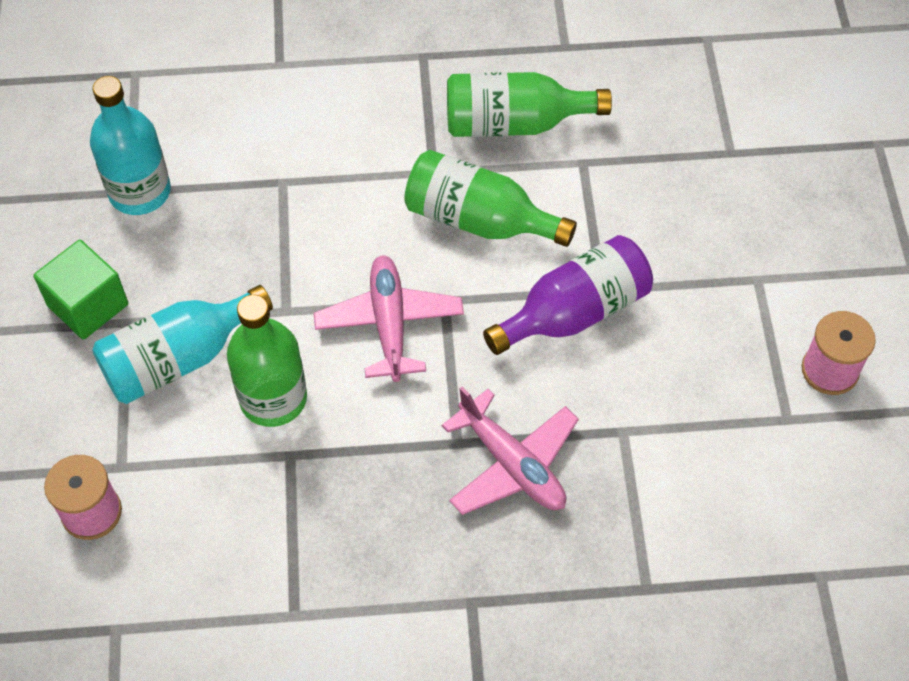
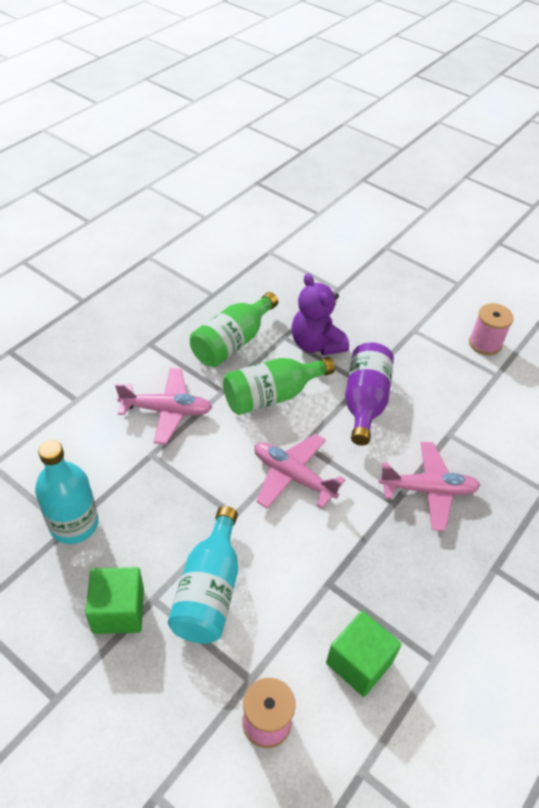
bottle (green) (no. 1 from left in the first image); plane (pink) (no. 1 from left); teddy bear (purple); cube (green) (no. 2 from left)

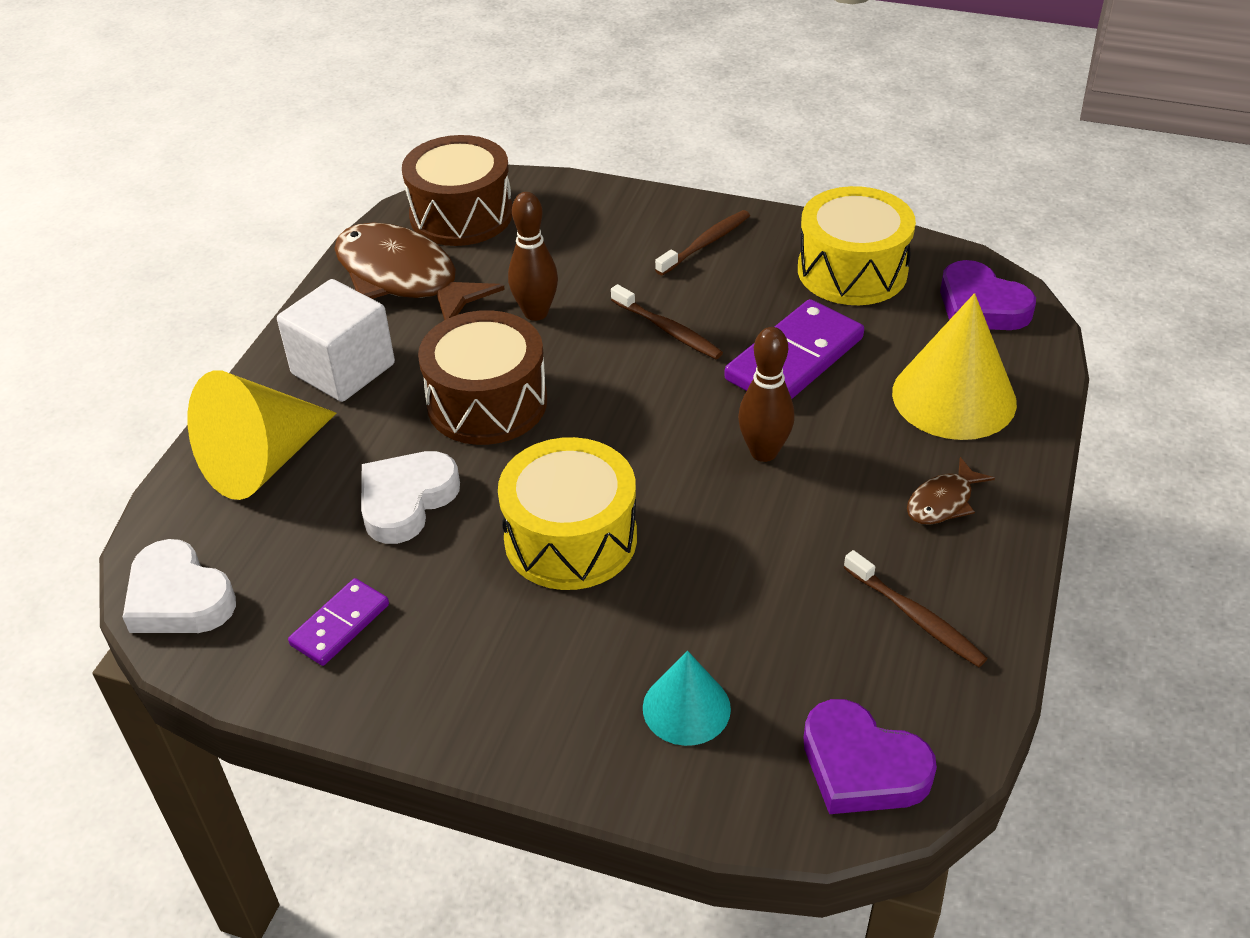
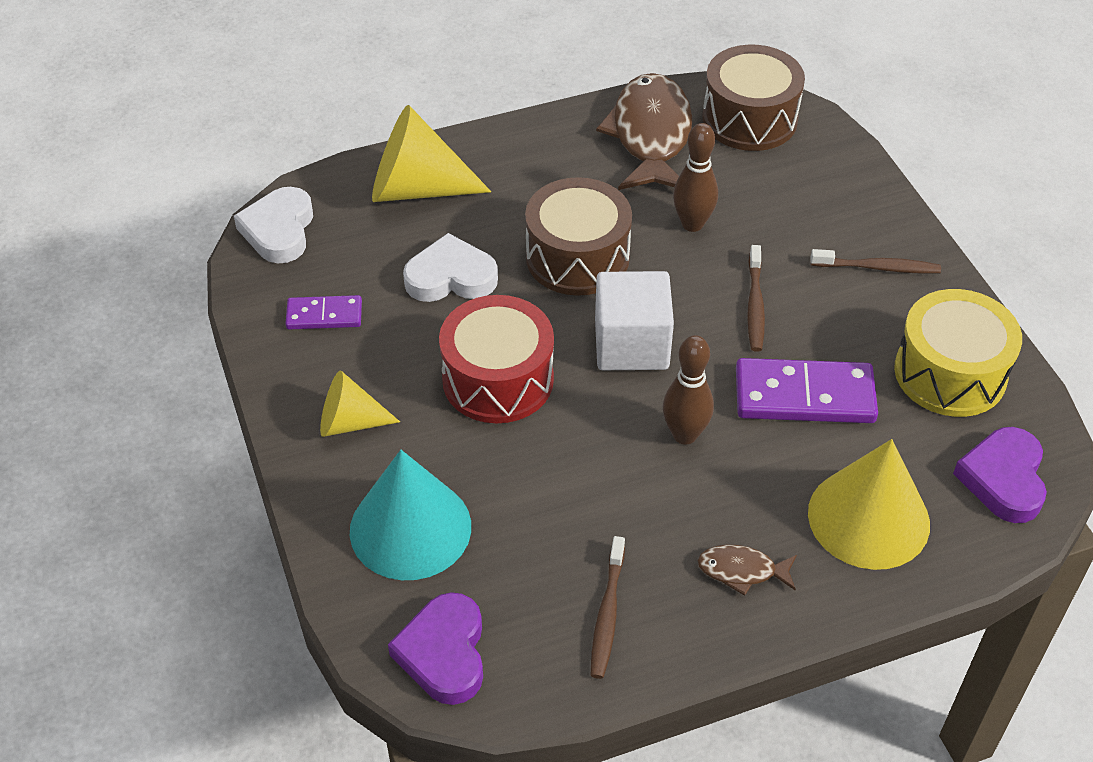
cone (yellow) (no. 1 from left); cube (white); drum (red); cone (turquoise)

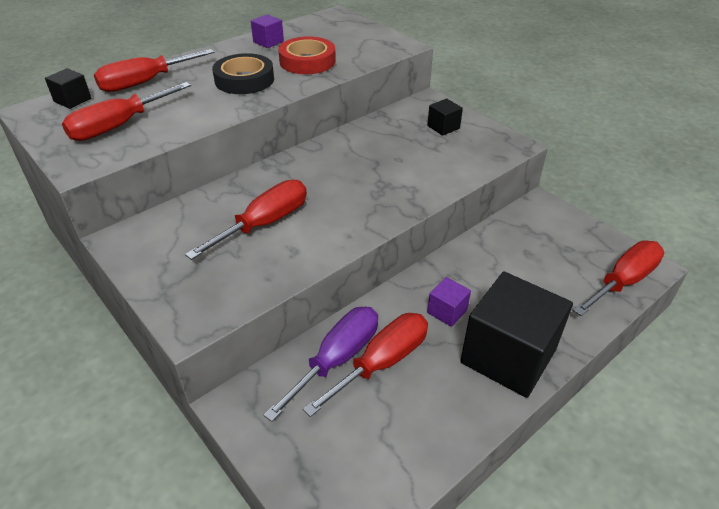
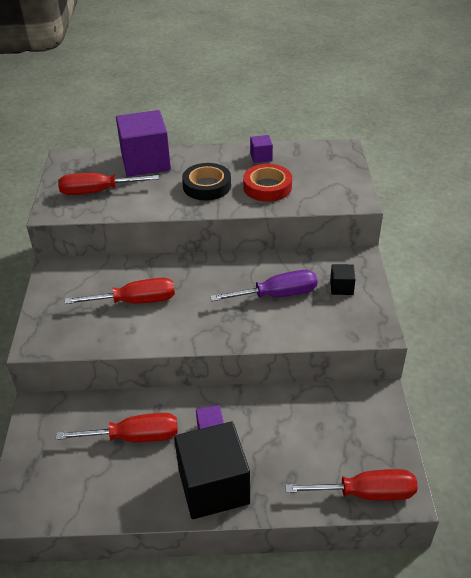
cube (black) (no. 1 from left in the first image); screwdriver (purple); cube (purple) (no. 1 from left)

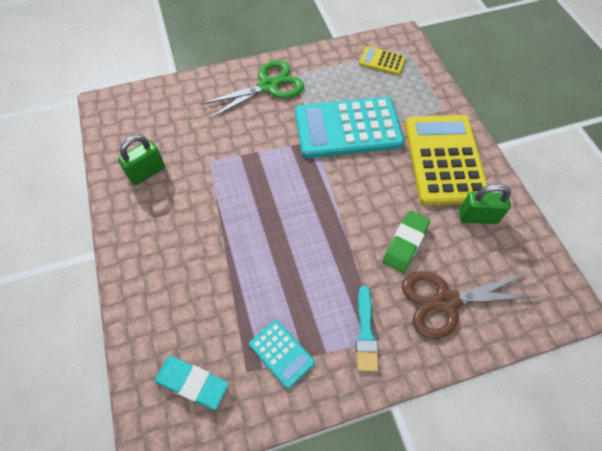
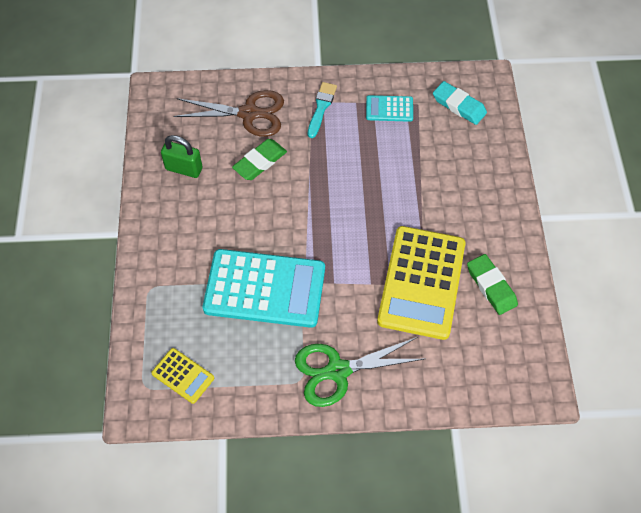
calculator (yellow) (no. 2 from left); eraser (green) (no. 2 from left); calculator (turquoise) (no. 2 from left)

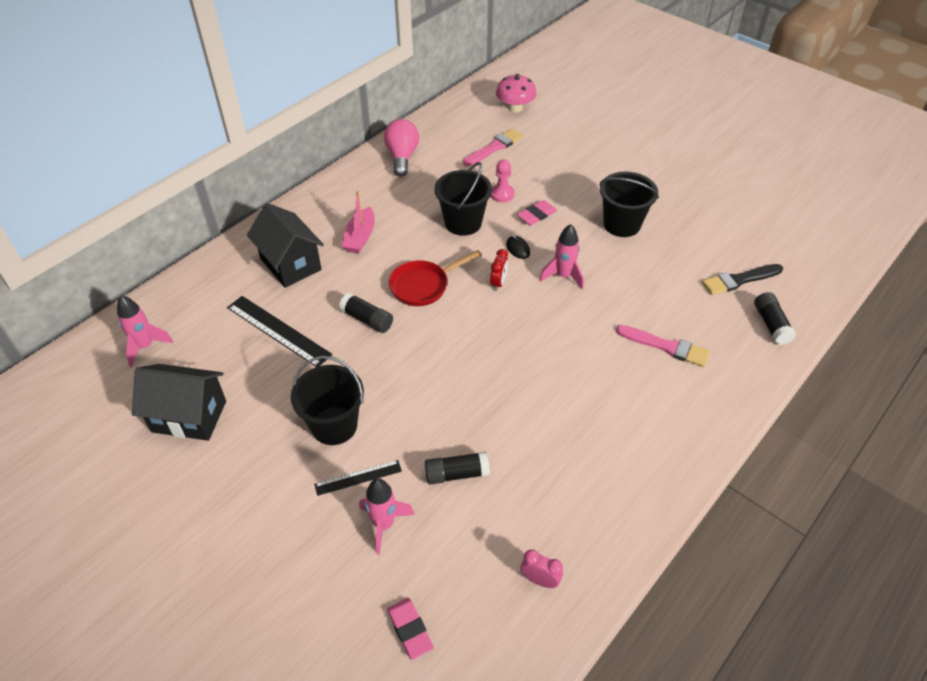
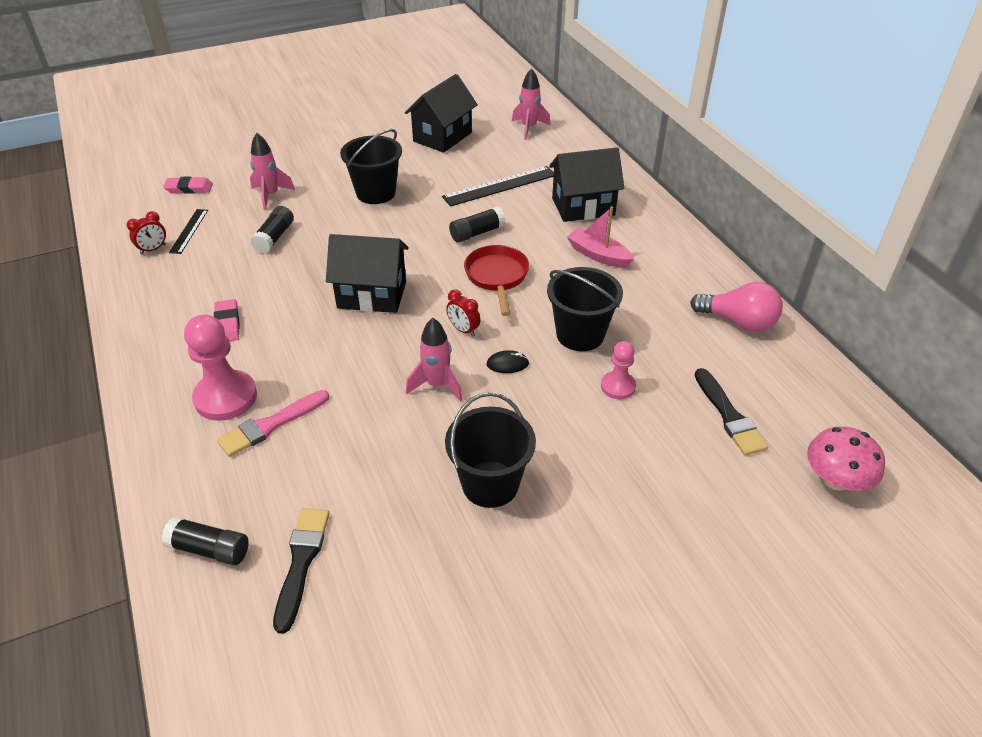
pawn (pink) (no. 1 from left); house (black) (no. 1 from left); ruler (black) (no. 1 from left); eraser (pink) (no. 2 from left); brush (black) (no. 2 from left); clock (red) (no. 1 from left)

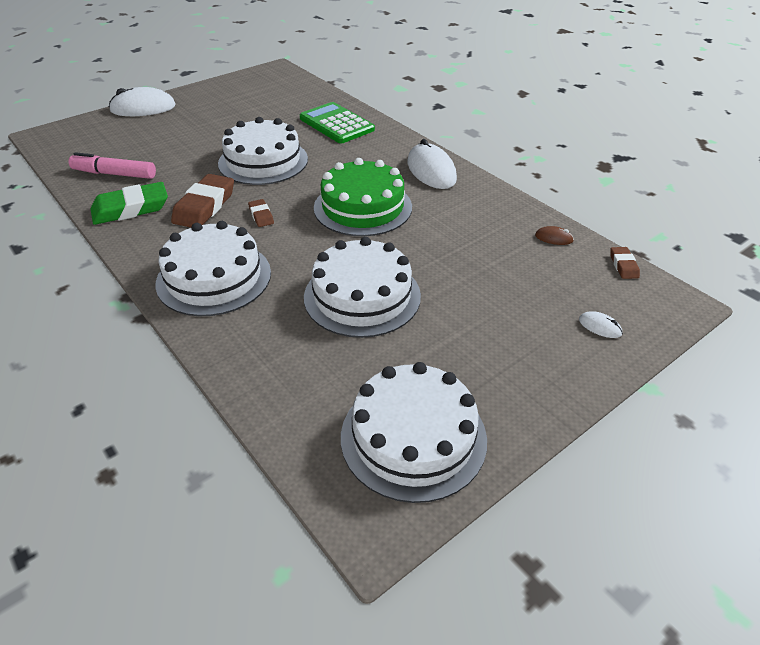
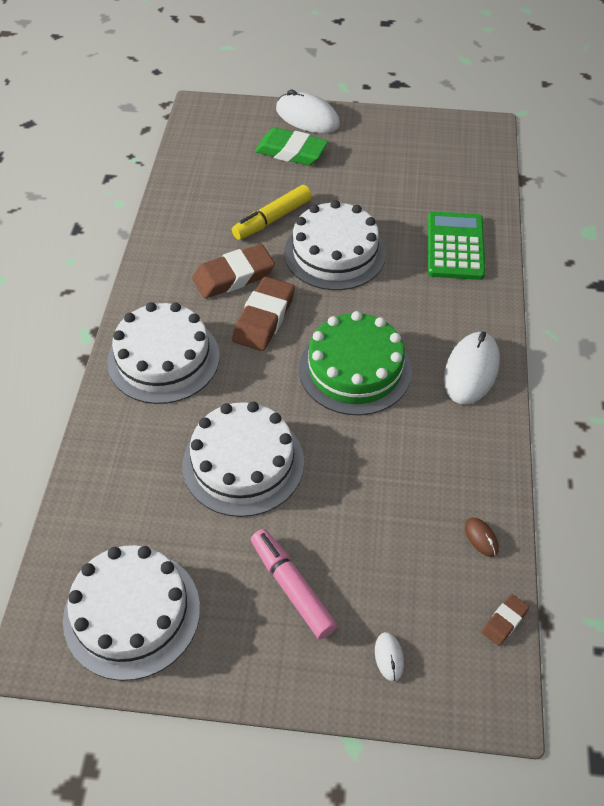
marker (yellow); marker (pink); eraser (green); eraser (brown) (no. 2 from left)

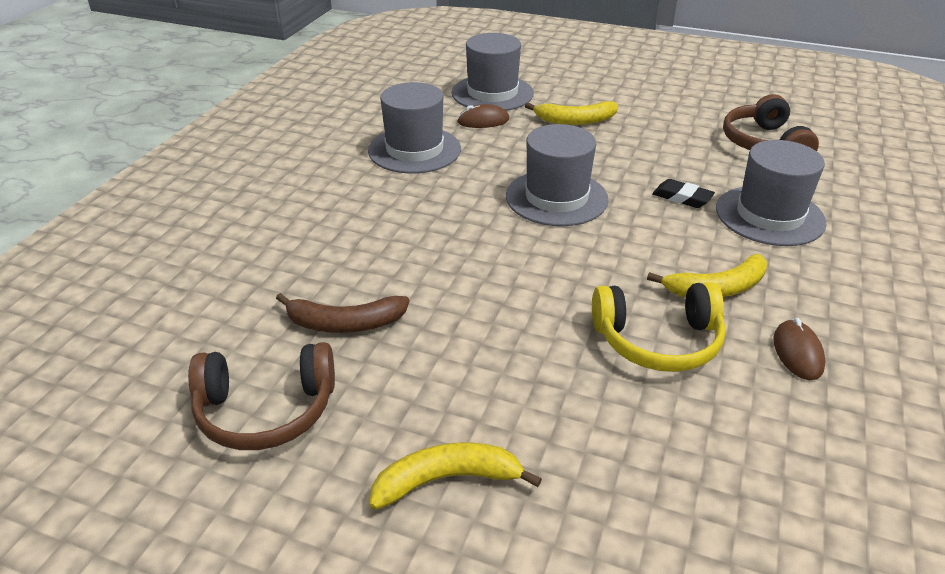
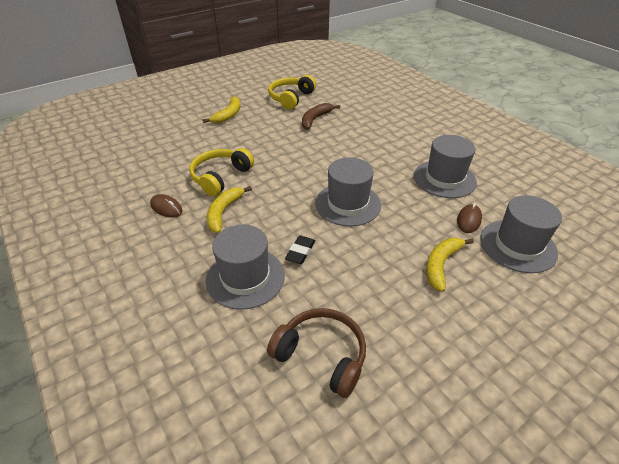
headphones (yellow) (no. 2 from left); eraser (black)

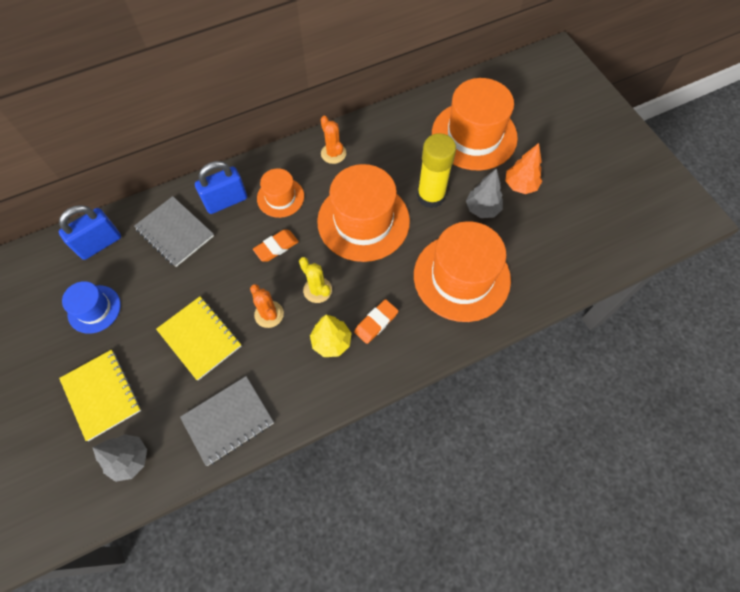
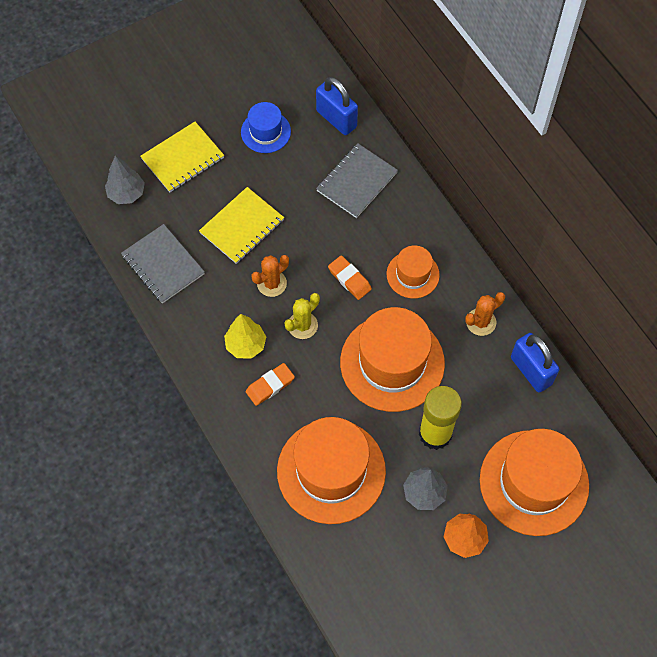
padlock (blue) (no. 2 from left); eraser (orange) (no. 1 from left)

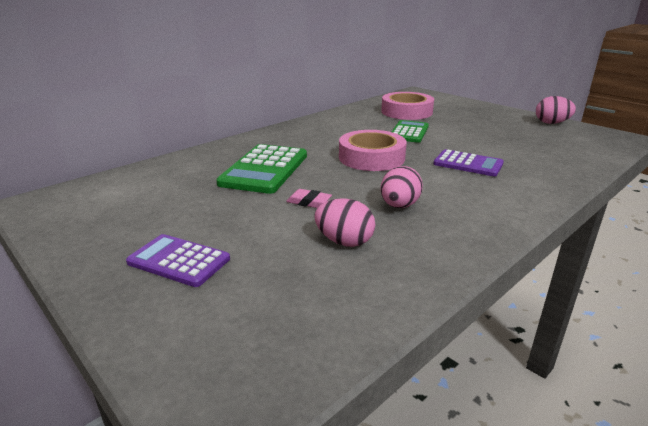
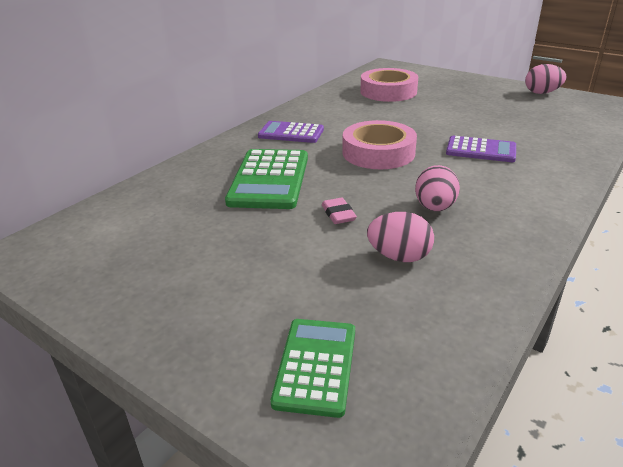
calculator (purple) (no. 1 from left); calculator (green) (no. 2 from left); eraser (pink)

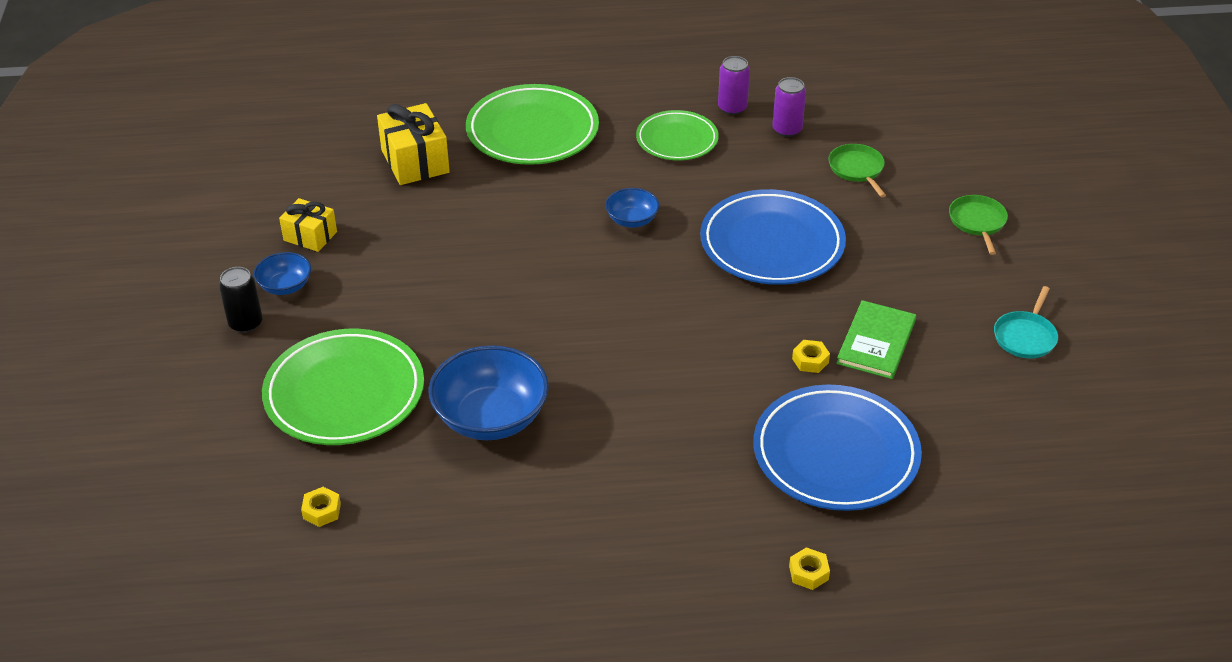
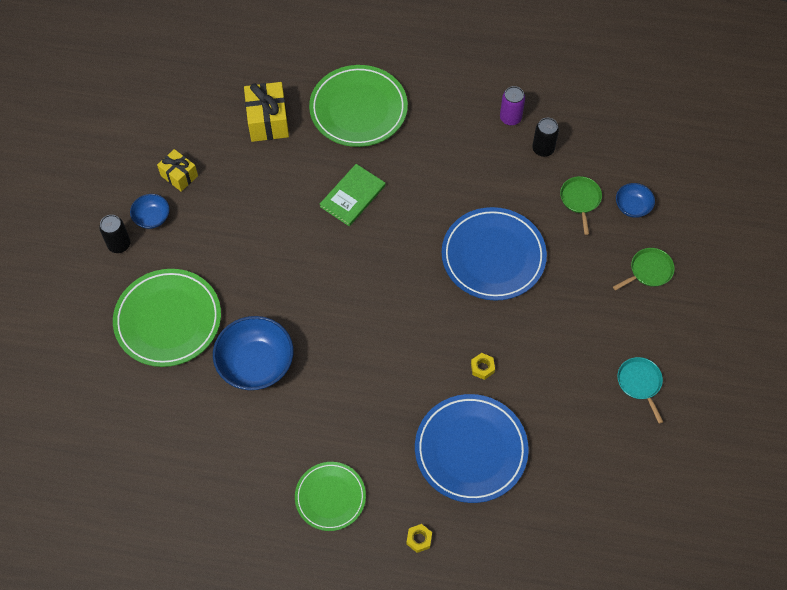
nut (yellow) (no. 1 from left in the first image); bowl (blue) (no. 3 from left); plate (green) (no. 2 from left); book (green); can (black) (no. 2 from left); pan (green) (no. 2 from left); pan (turquoise)

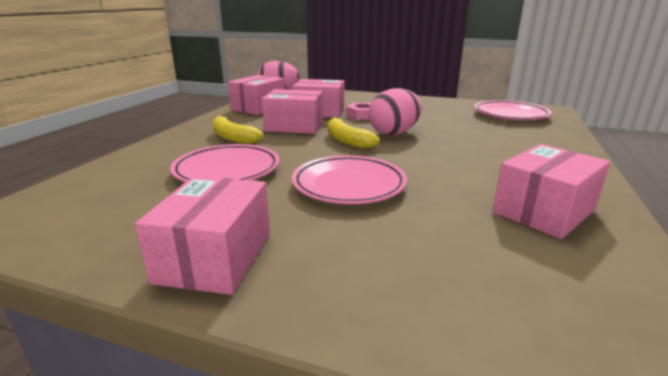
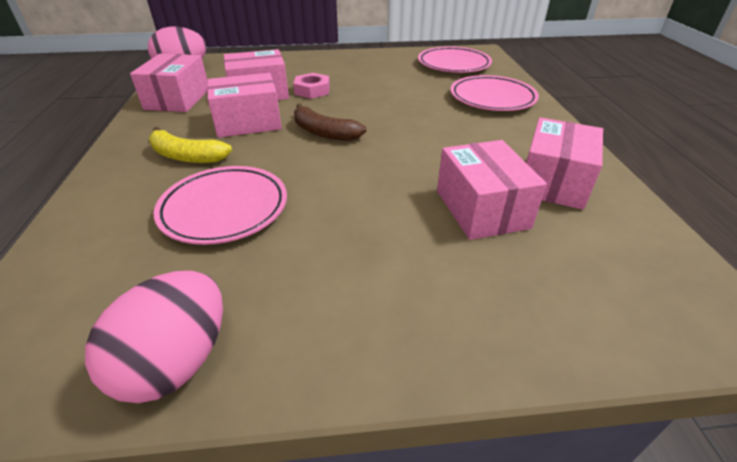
box (pink) (no. 4 from left); plate (pink) (no. 3 from left); egg (pink) (no. 1 from left); banana (brown)

